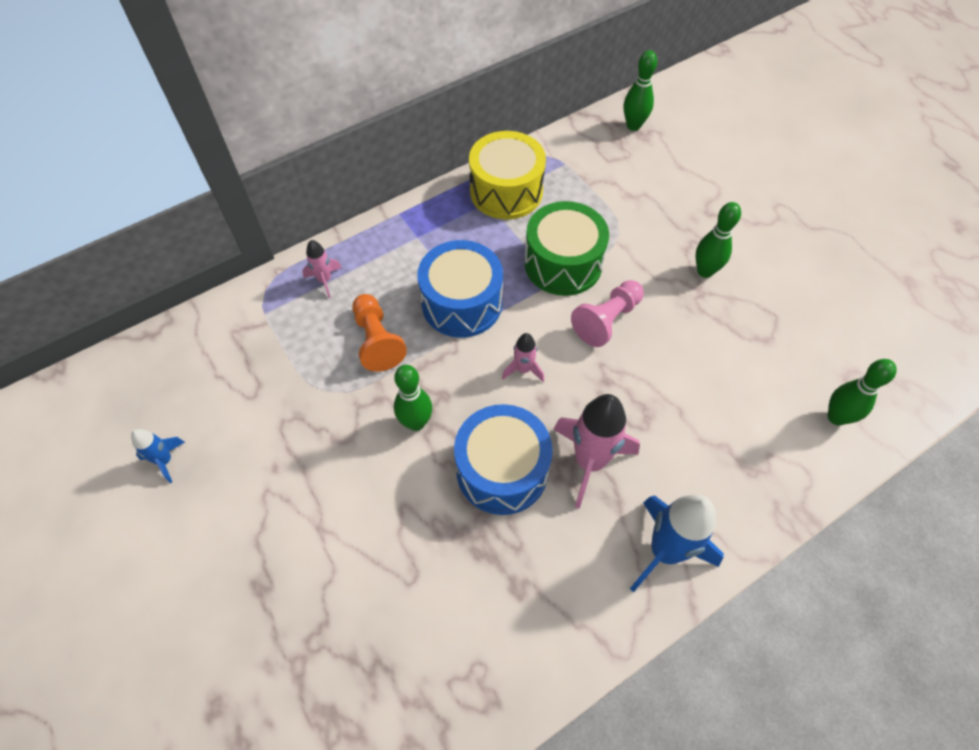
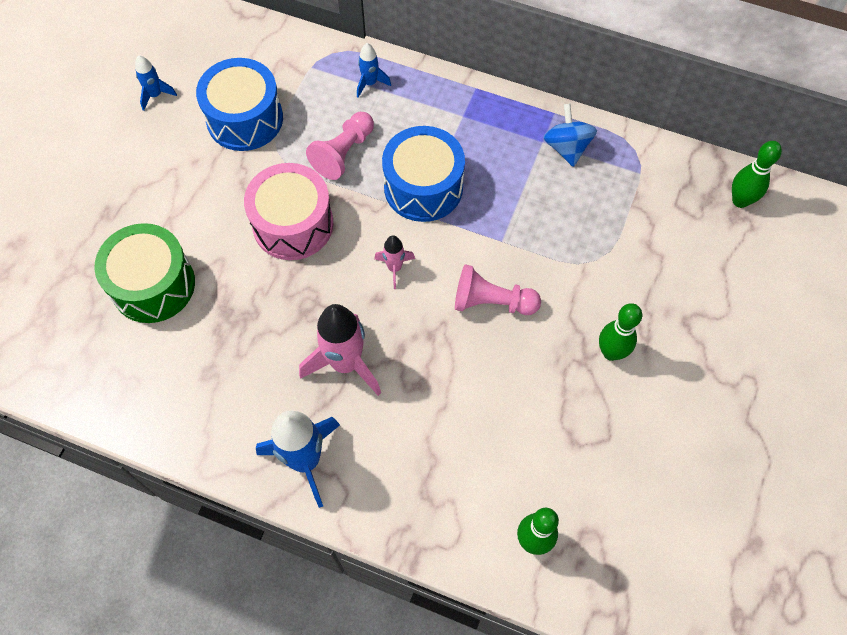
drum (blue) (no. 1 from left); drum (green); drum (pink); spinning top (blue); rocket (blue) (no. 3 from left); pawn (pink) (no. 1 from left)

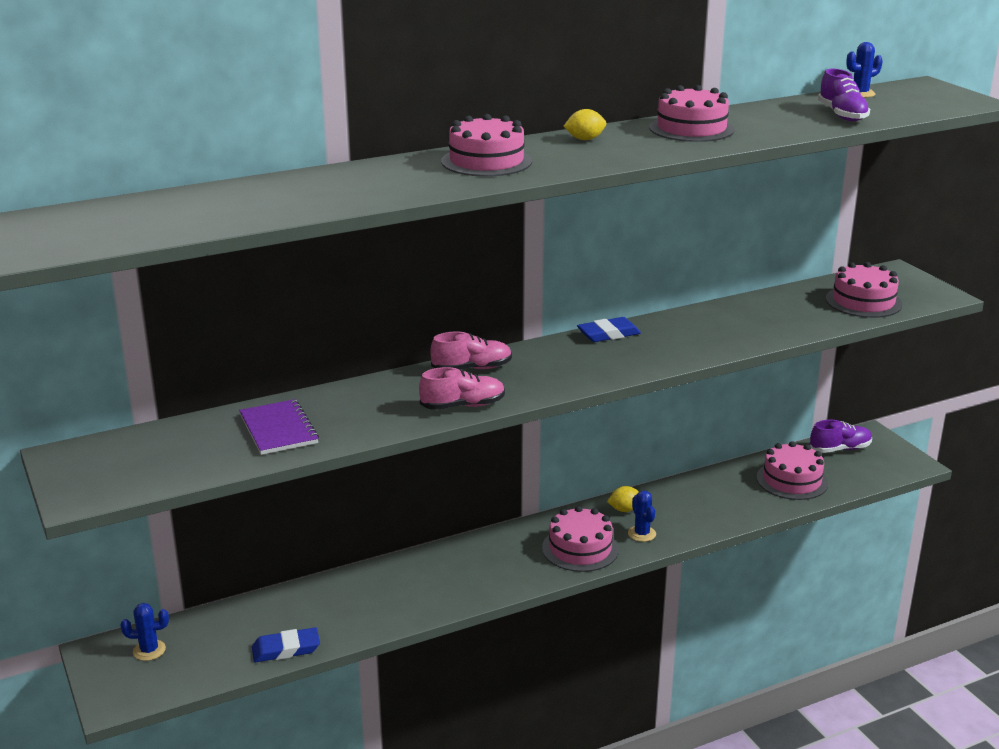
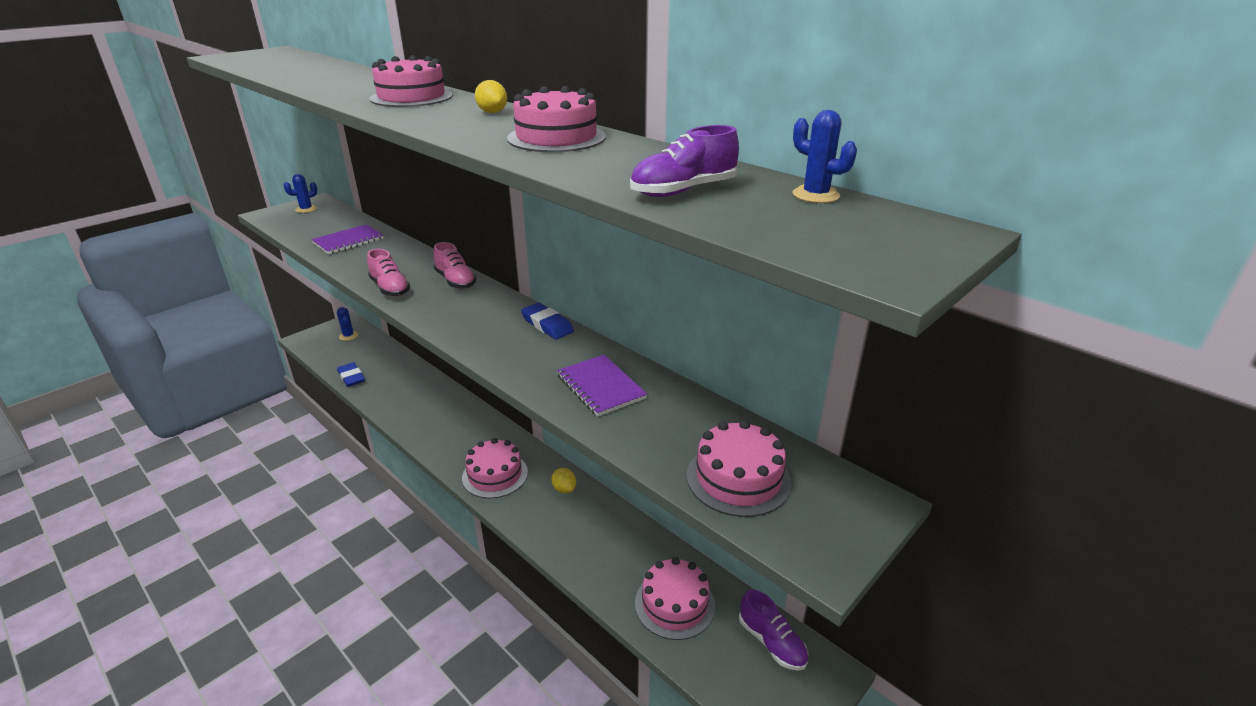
notebook (purple) (no. 2 from left); cactus (blue) (no. 1 from left)

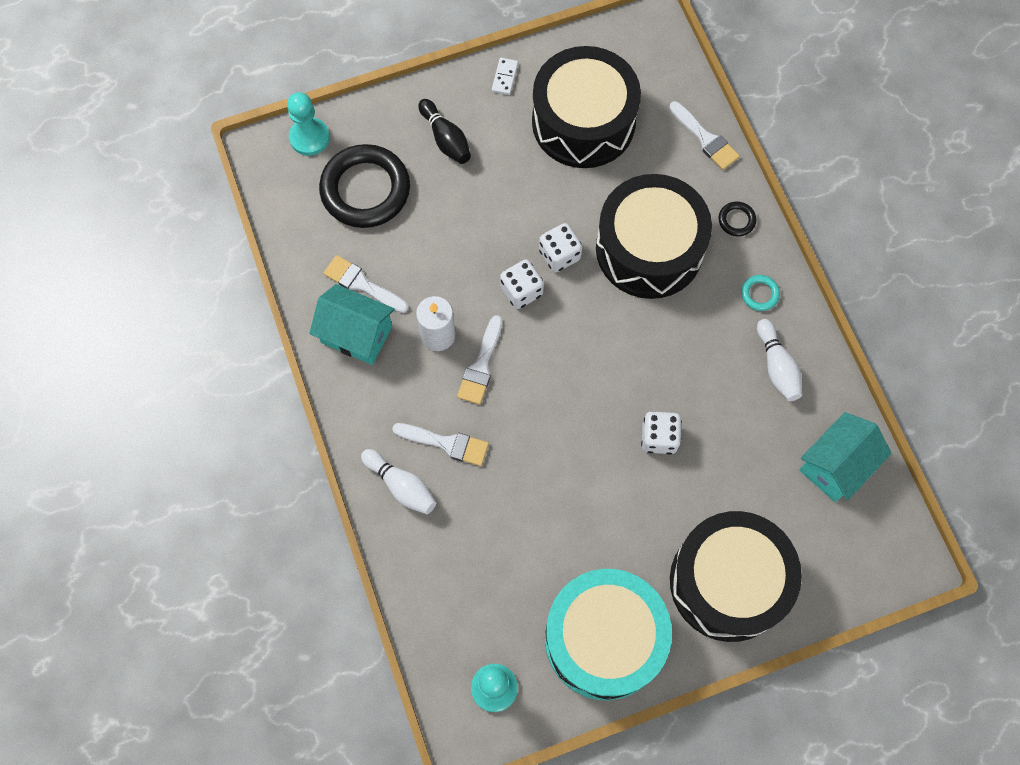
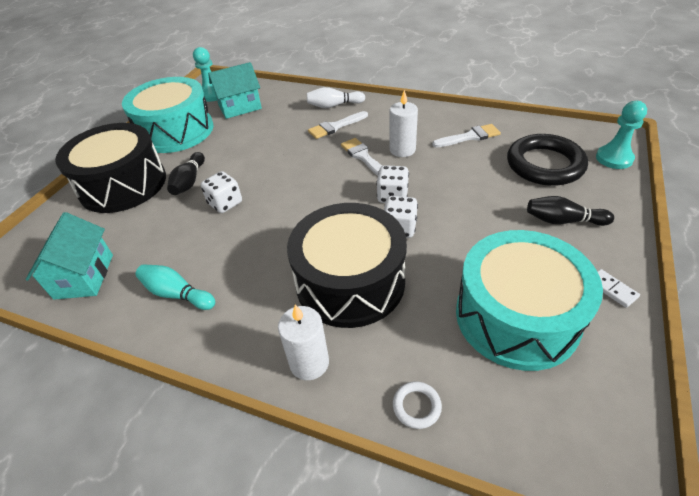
ring (turquoise); bowling pin (black) (no. 1 from left); house (turquoise) (no. 2 from left); ring (white); candle (white) (no. 1 from left); drum (turquoise) (no. 2 from left); bowling pin (turquoise)

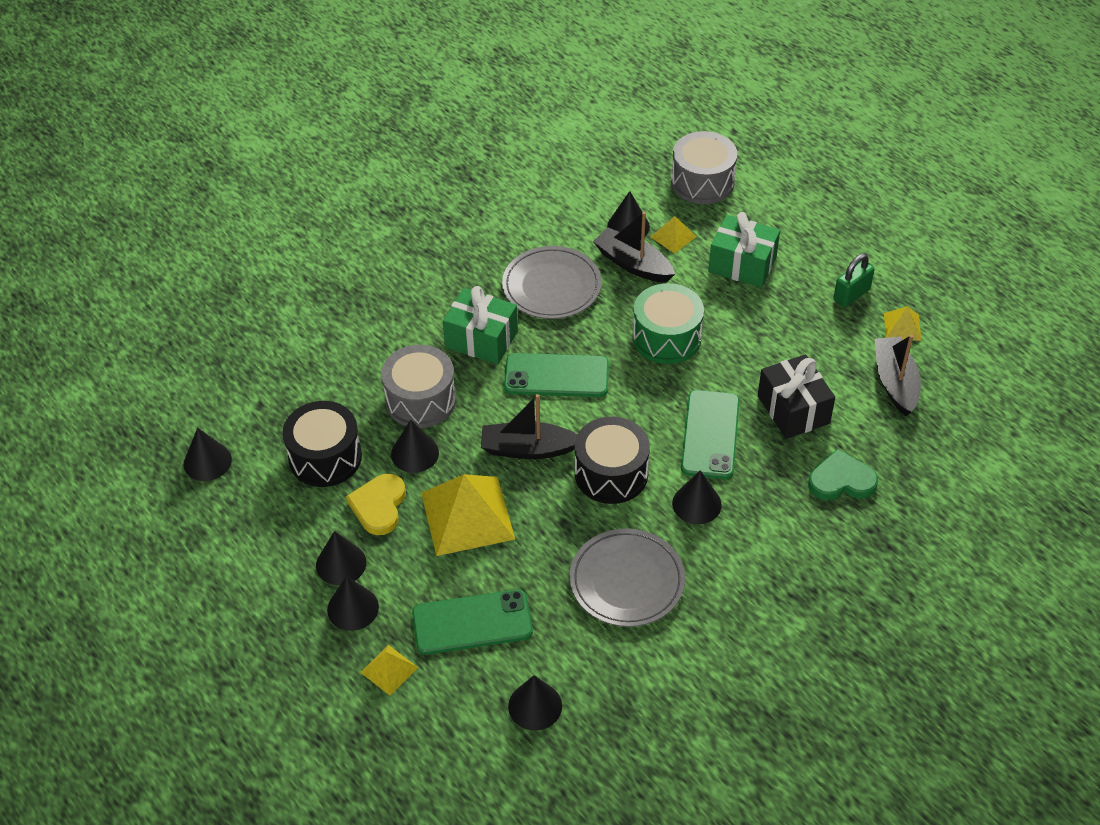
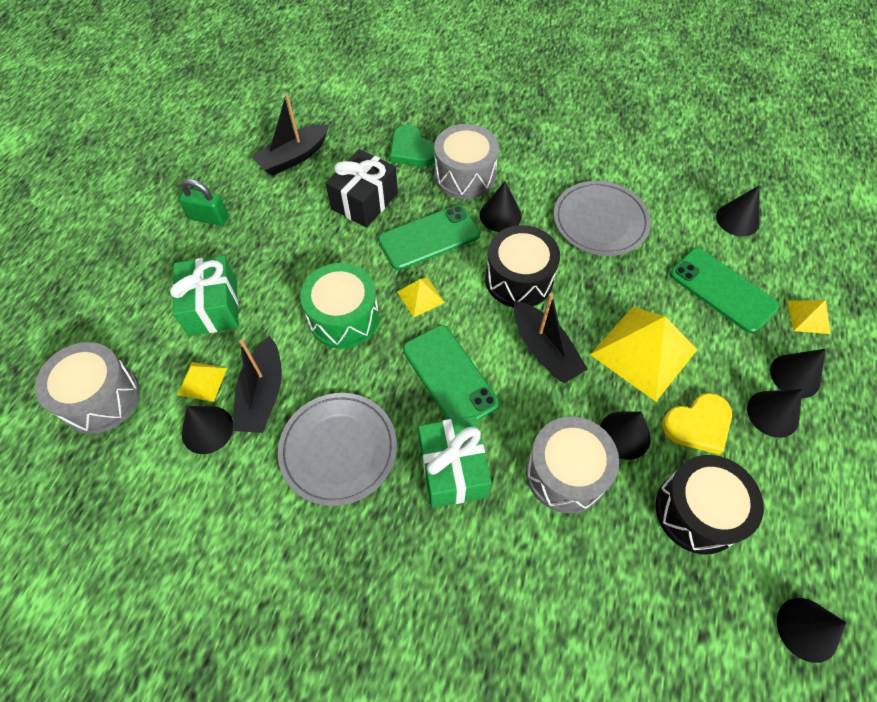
drum (grey) (no. 2 from left); pyramid (yellow) (no. 2 from left)

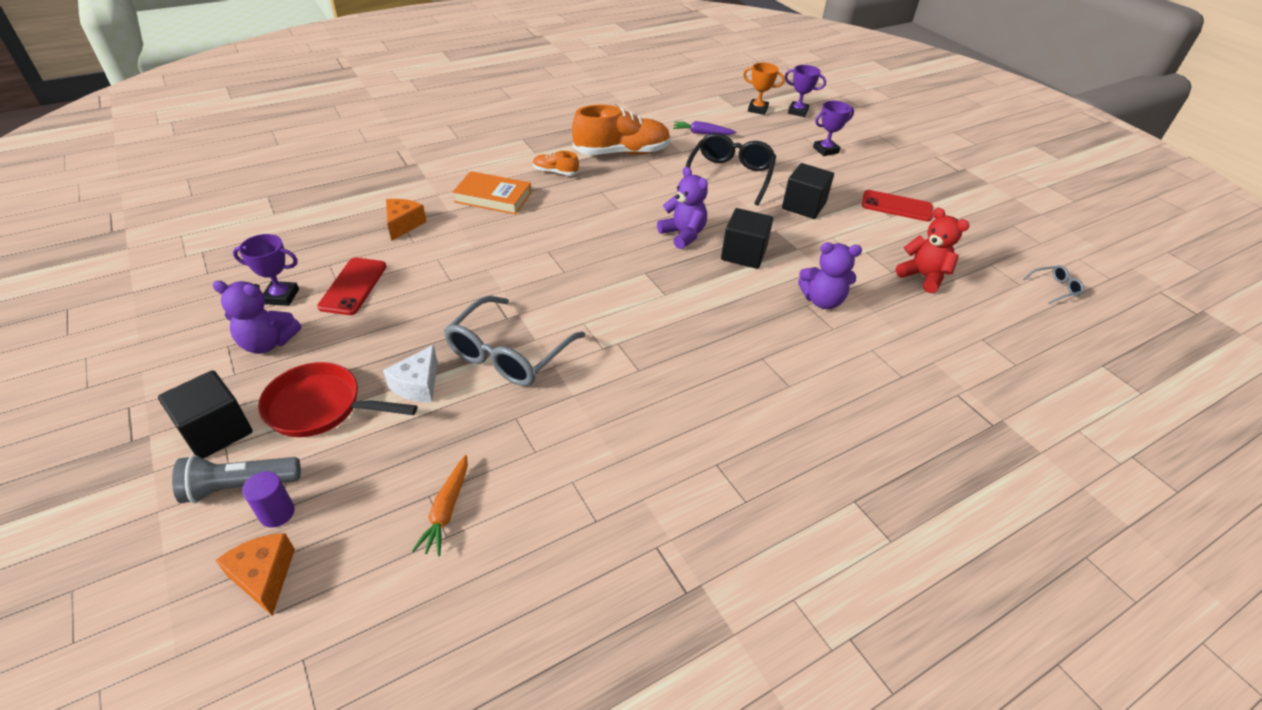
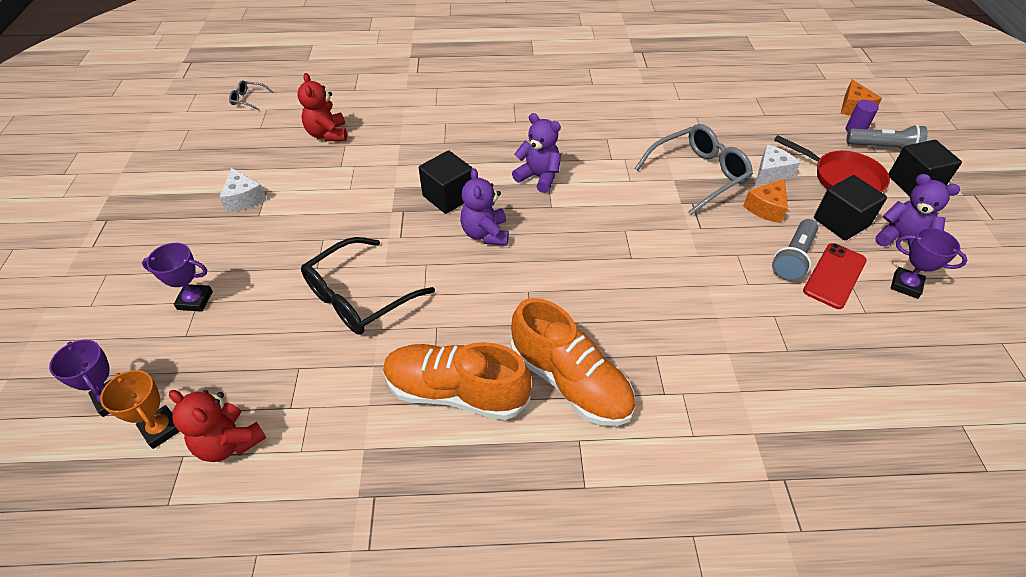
carrot (orange); book (orange); carrot (purple); teddy bear (red) (no. 1 from left); flashlight (grey) (no. 1 from left); cheese (orange) (no. 1 from left); cube (black) (no. 2 from left); teddy bear (purple) (no. 2 from left); cheese (white) (no. 1 from left); shoe (orange) (no. 2 from left)

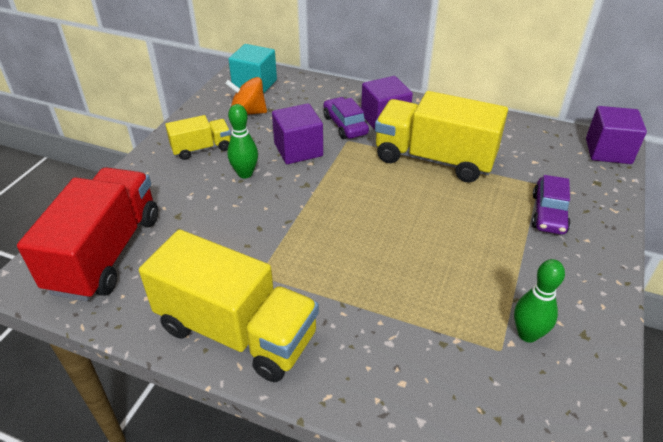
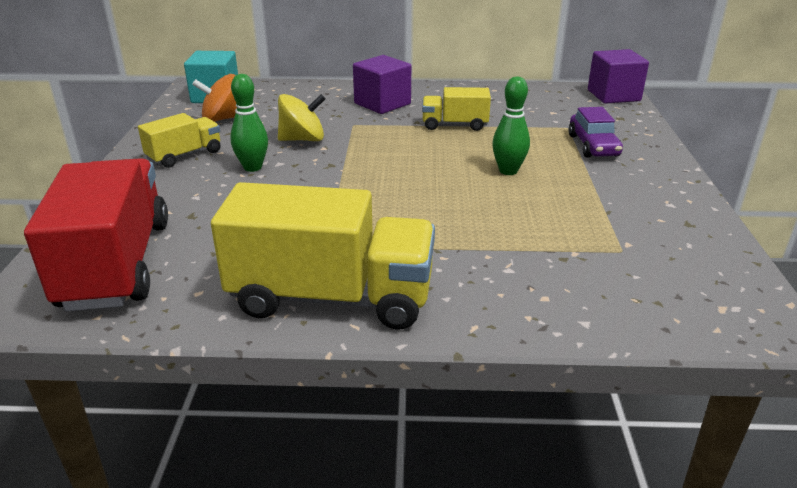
car (purple) (no. 1 from left in the first image); bowling pin (green) (no. 2 from left); spinning top (yellow); truck (yellow) (no. 3 from left)

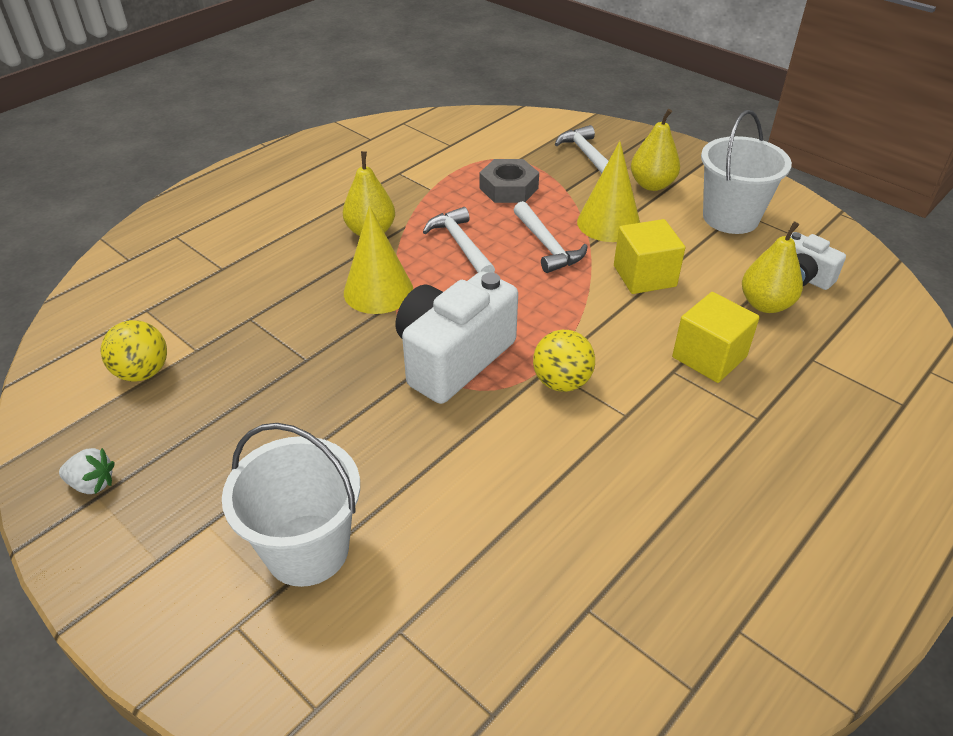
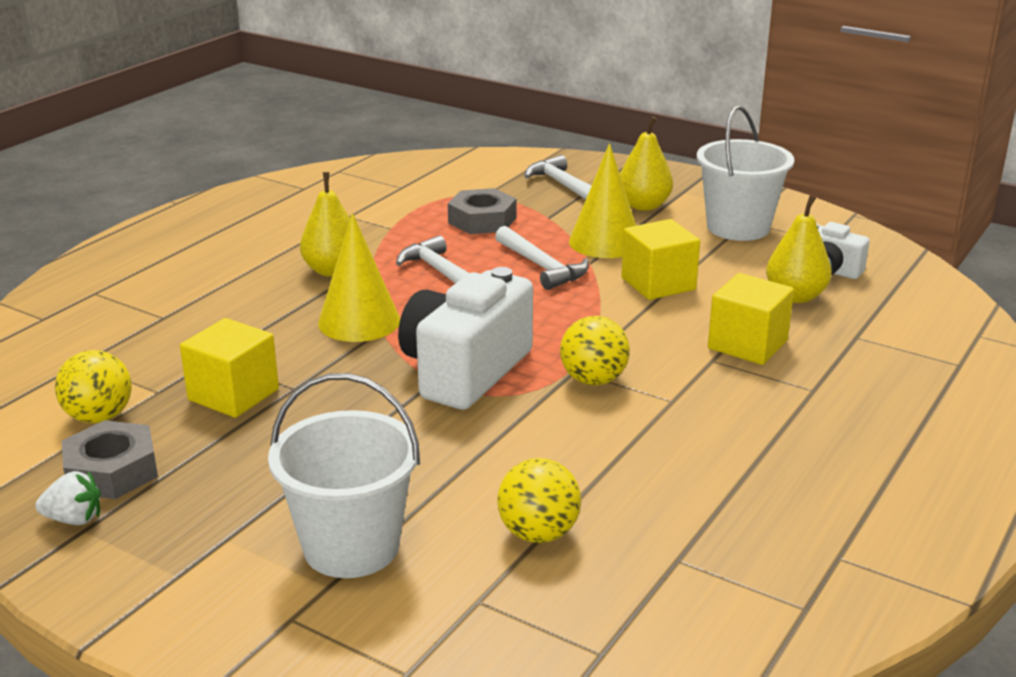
nut (grey) (no. 1 from left); cube (yellow) (no. 1 from left); ball (yellow) (no. 2 from left)

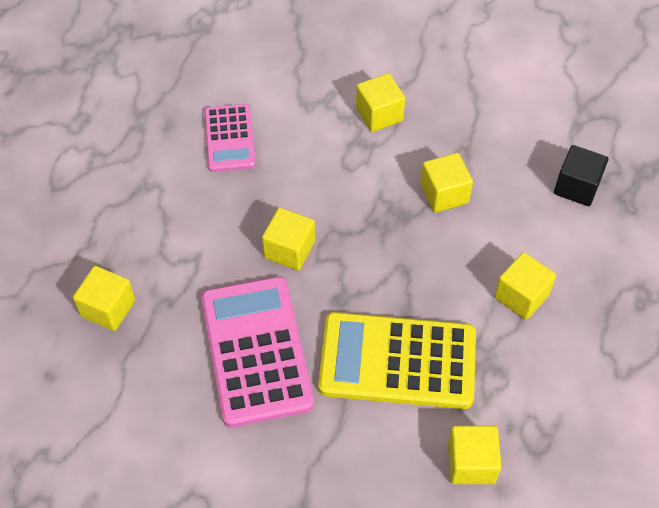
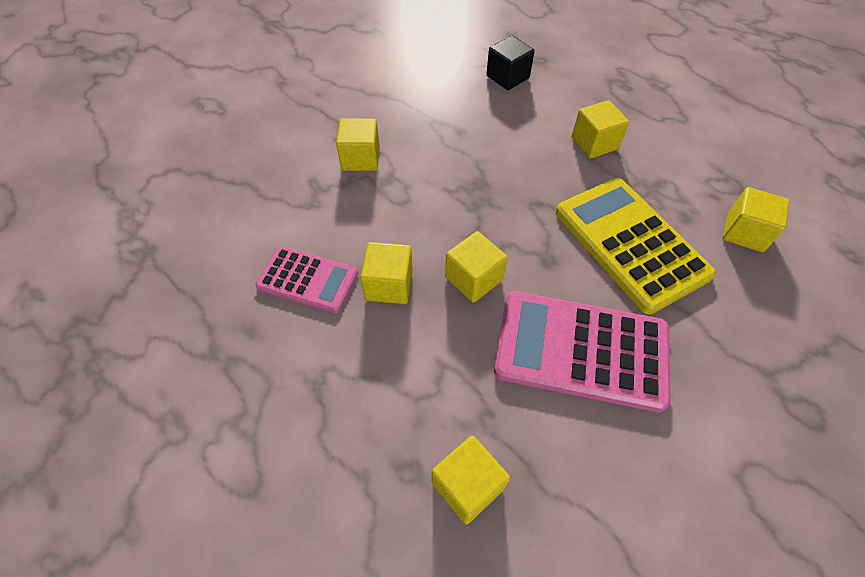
cube (yellow) (no. 2 from left); calculator (yellow)

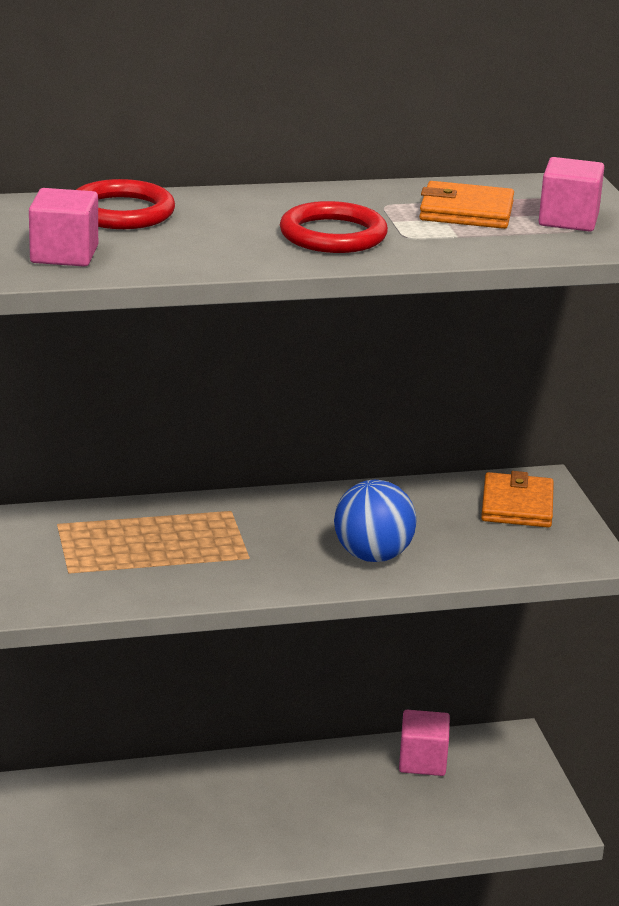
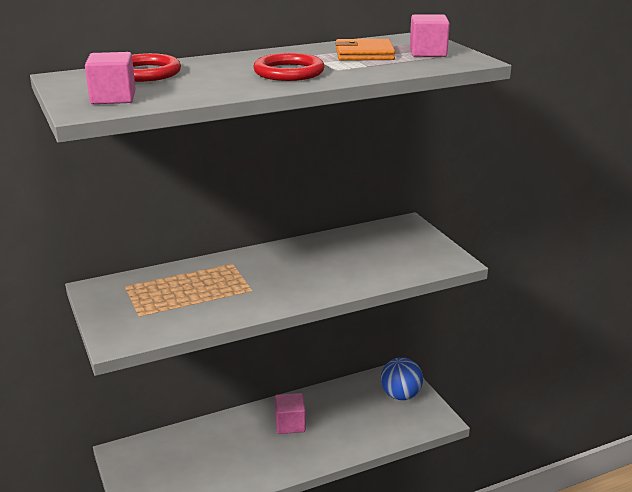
wallet (orange) (no. 2 from left in the first image); ball (blue); cube (pink) (no. 2 from left)

